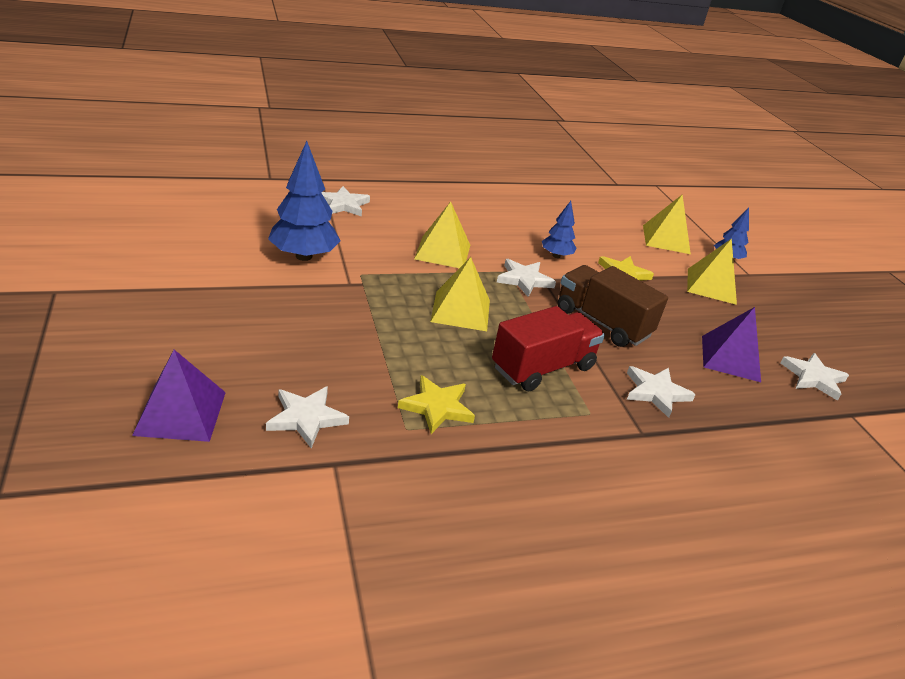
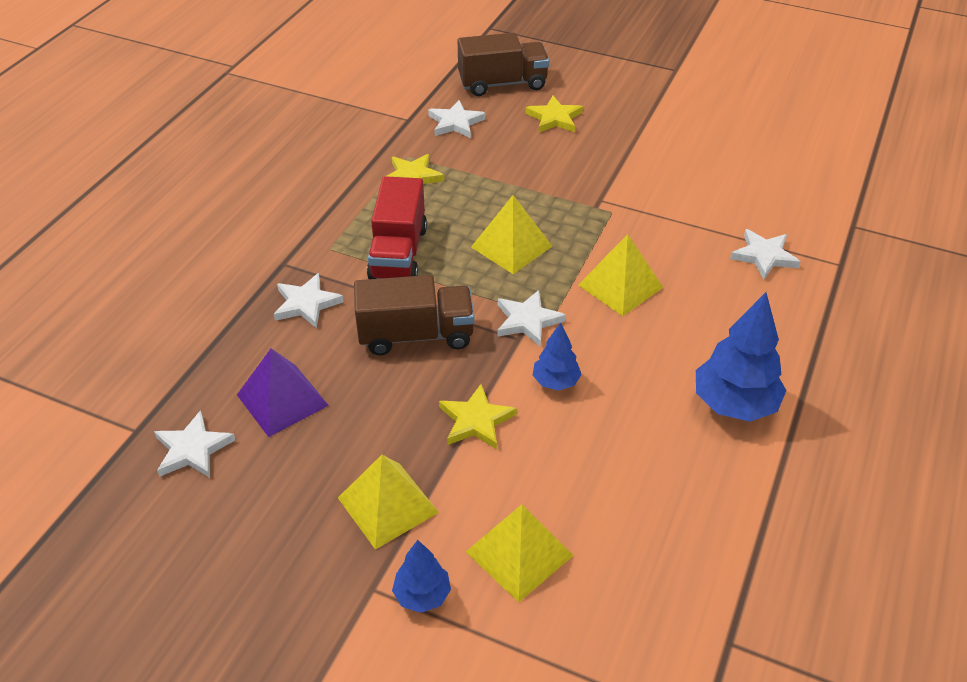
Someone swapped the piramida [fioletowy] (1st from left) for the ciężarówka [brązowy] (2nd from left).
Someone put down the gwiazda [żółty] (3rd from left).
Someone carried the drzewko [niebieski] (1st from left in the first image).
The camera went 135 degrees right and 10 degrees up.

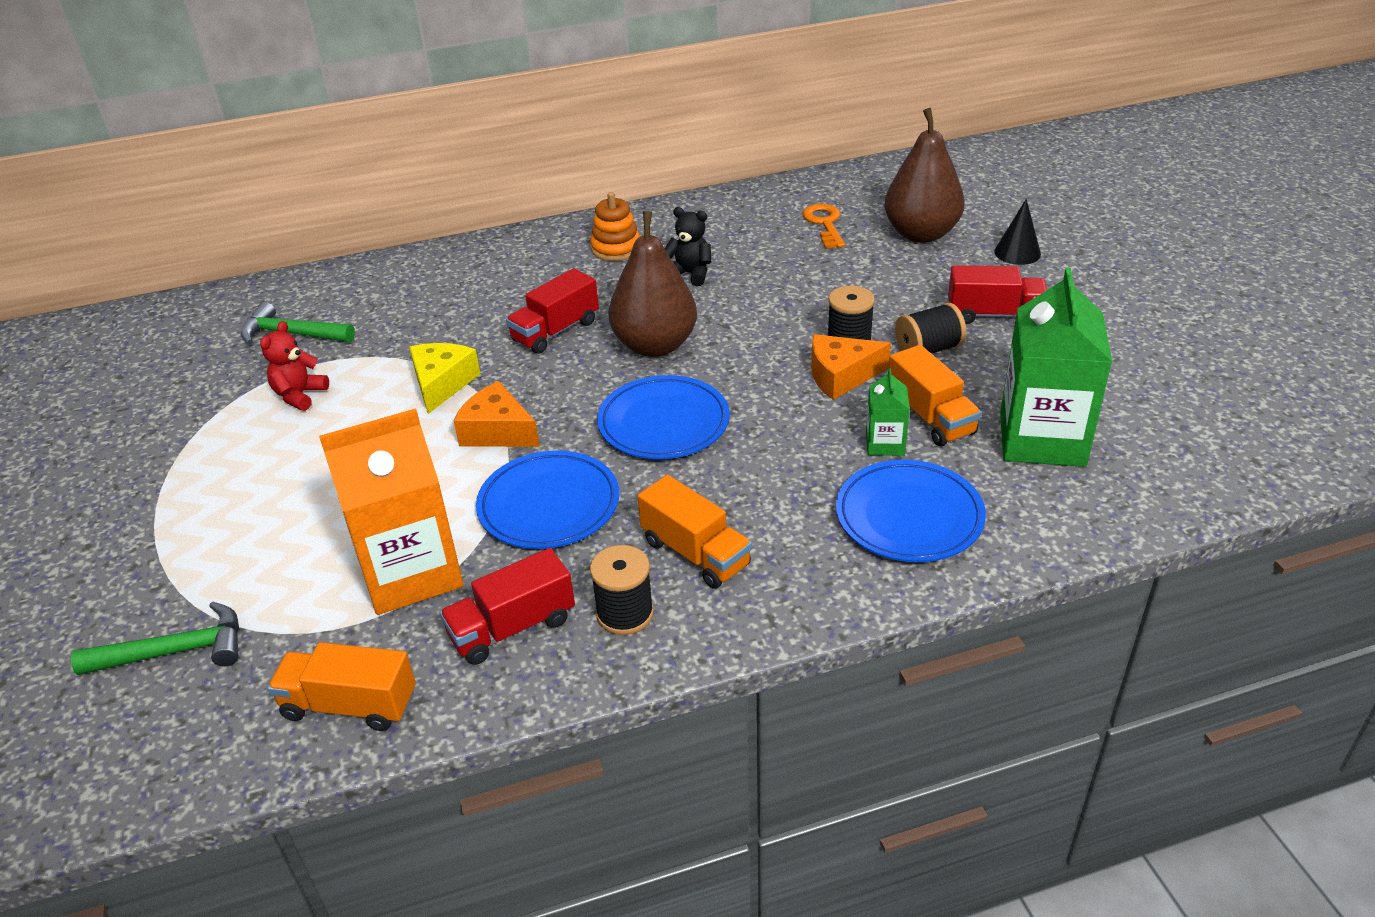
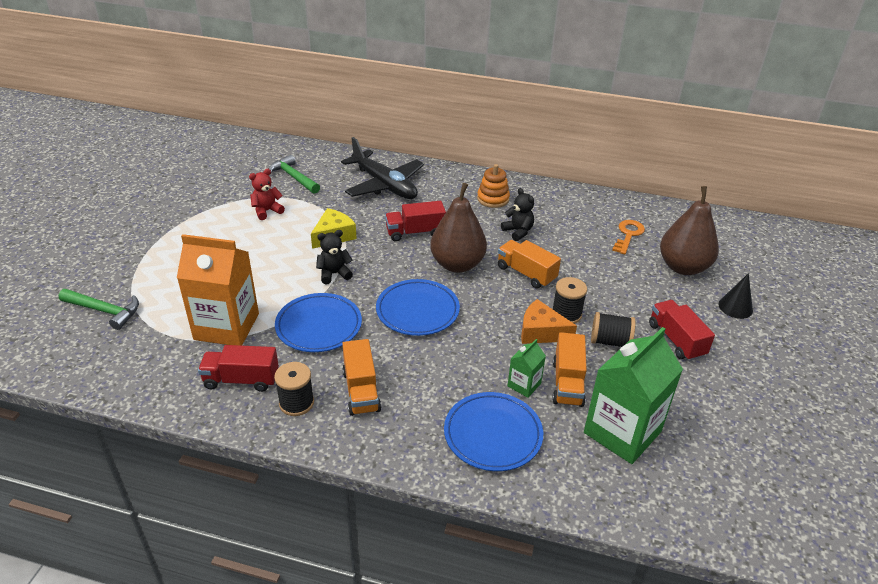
Someone swapped the ser [pomarańczowy] (1st from left) for the miś [czarny] (1st from left).
Someone put down the samolot [czarny].
Someone carried the ciężarówka [pomarańczowy] (1st from left in the first image).
Someone rotated the ciężarówka [czerwony] (3rd from left) by 150 degrees counterclockwise.
The camera went 30 degrees right and 0 degrees up.

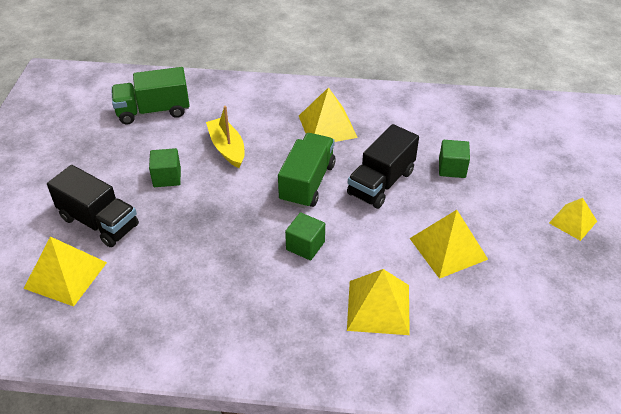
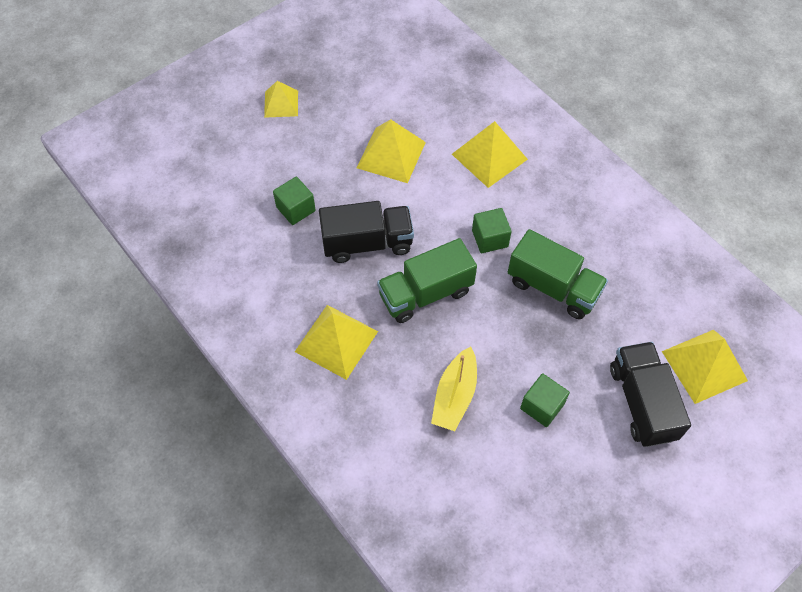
Someone carried the ciężarówka [zielony] (1st from left in the first image).
The camera went 135 degrees left and 15 degrees up.

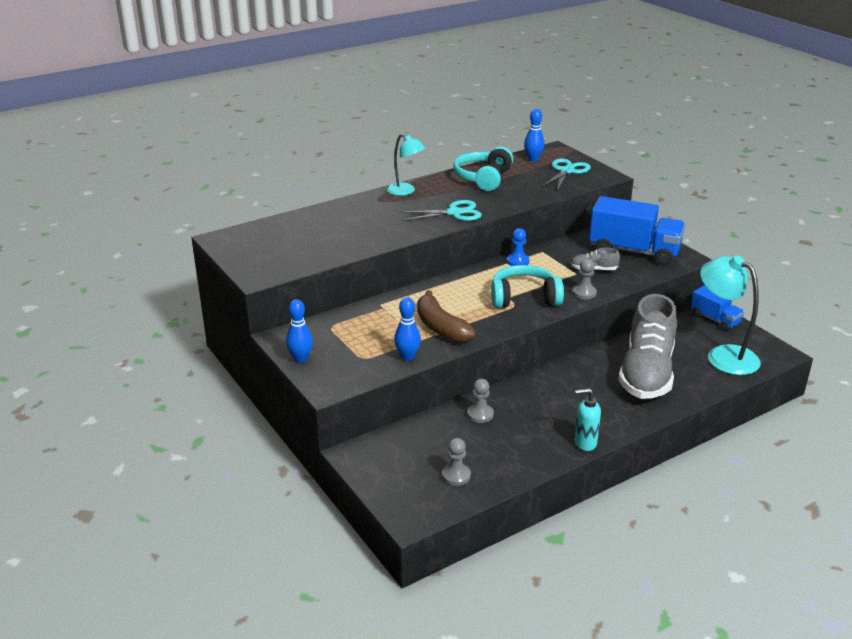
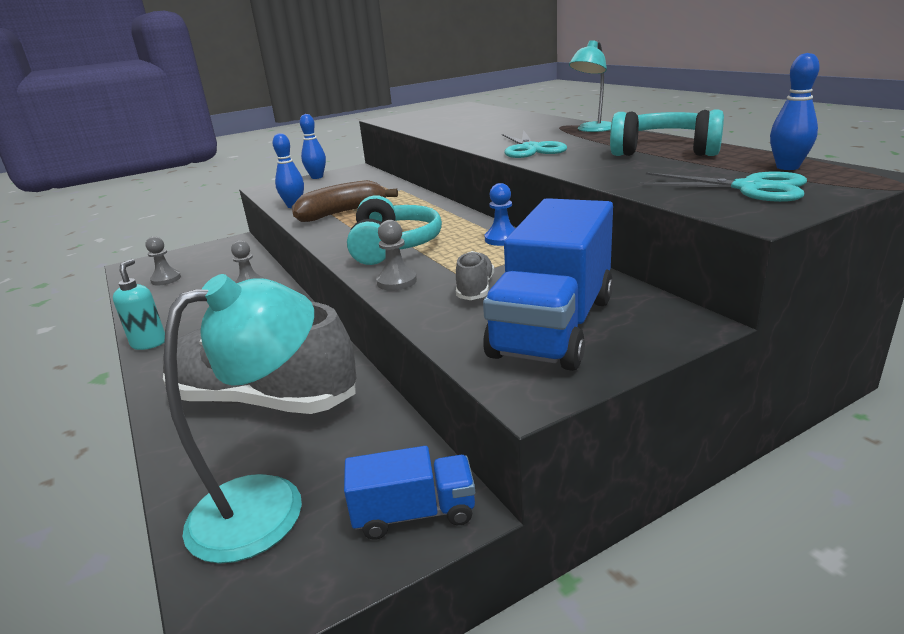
Someone rotated the ciężarówka [niebieski] (2nd from left in the first image) by 150 degrees counterclockwise.
The camera went 95 degrees right and 5 degrees down.

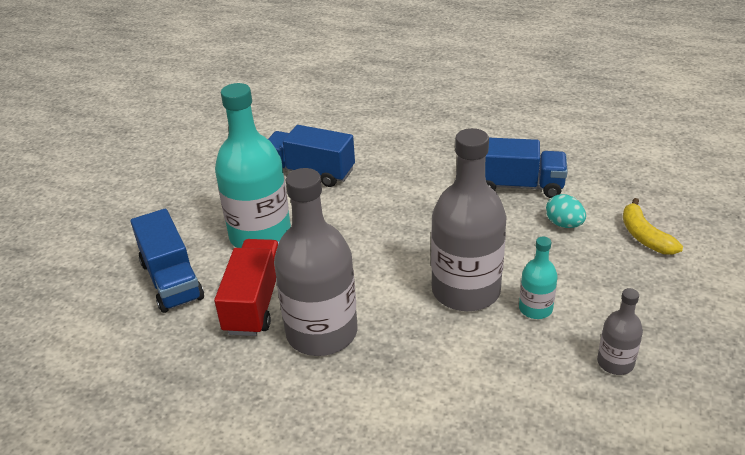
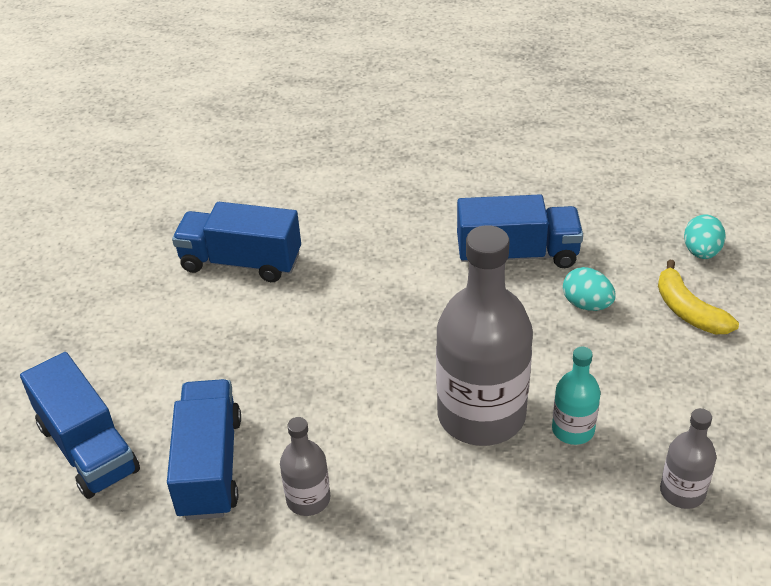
Someone repainted the ciężarówka [czerwony], which became the ciężarówka [niebieski] (2nd from left).
Someone scaled the butelka [szary] (1st from left) by 0.47.
Someone put down the jajko [turkusowy] (2nd from left).
Someone took away the butelka [turkusowy] (1st from left).
The camera went 10 degrees left and 5 degrees up.

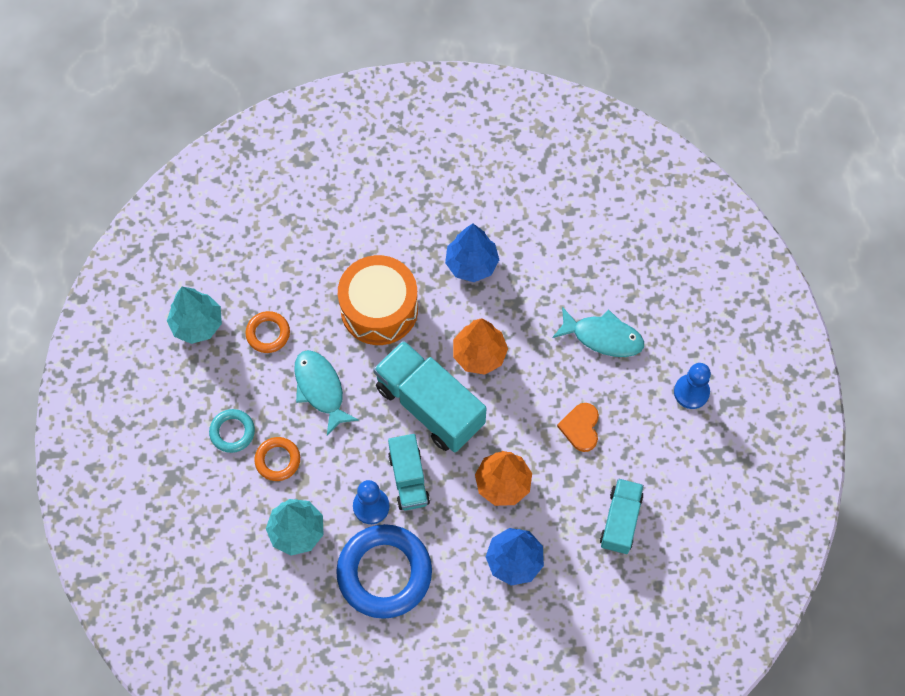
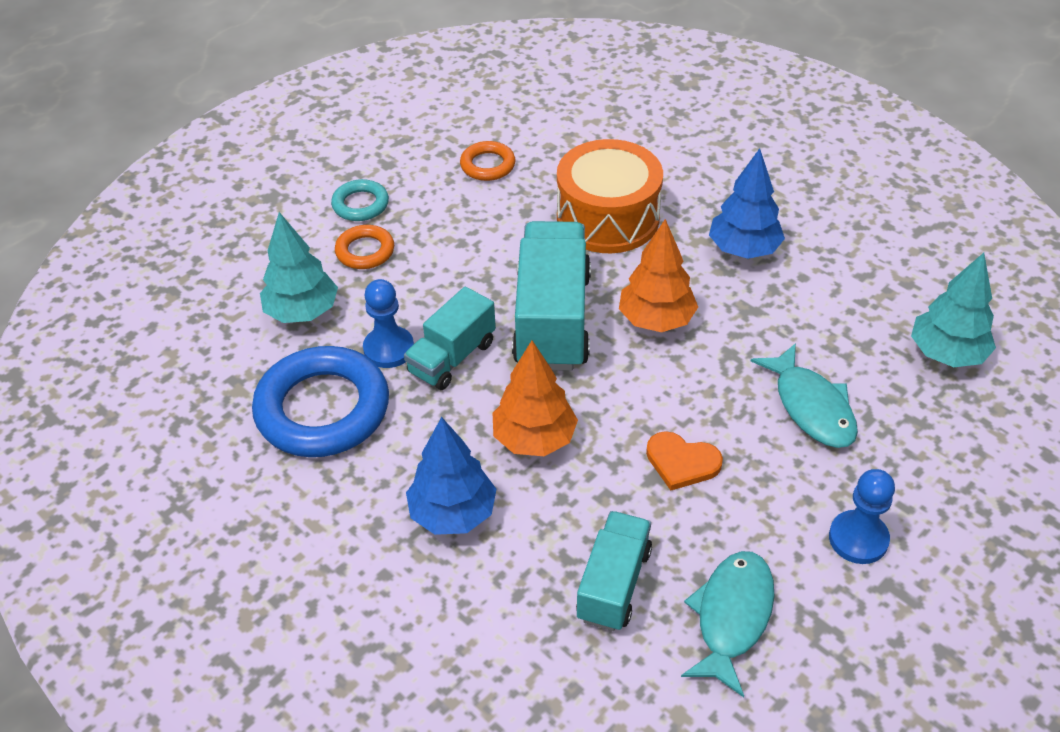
Someone rotated the ciężarówka [turkusowy] (3rd from left) by 45 degrees counterclockwise.
Someone rotated the serce [pomarańczowy] by 120 degrees counterclockwise.
Someone carried the ryba [turkusowy] (1st from left).
Someone carried the drzewko [turkusowy] (1st from left in the first image).
The camera went 50 degrees right and 20 degrees down.

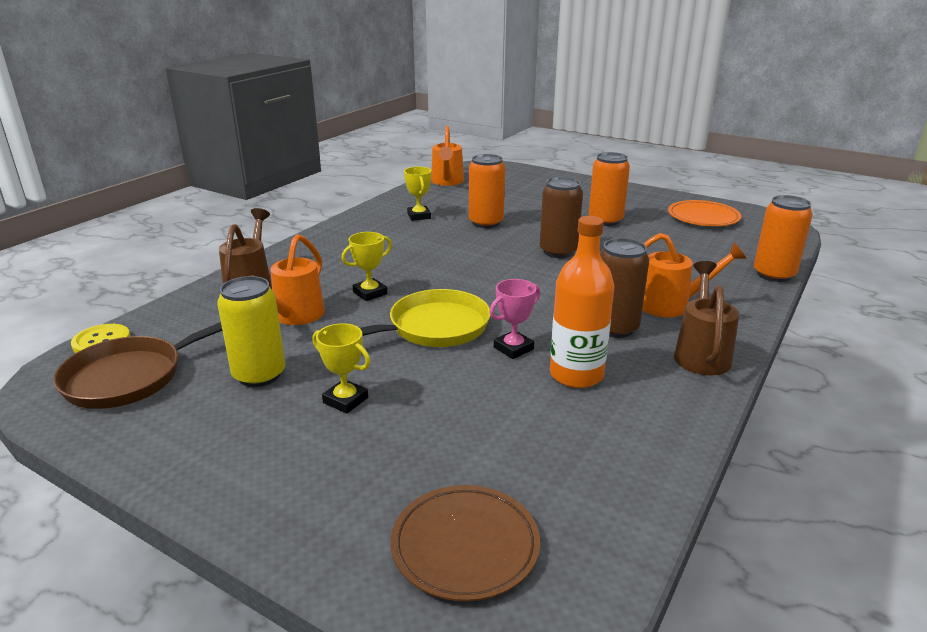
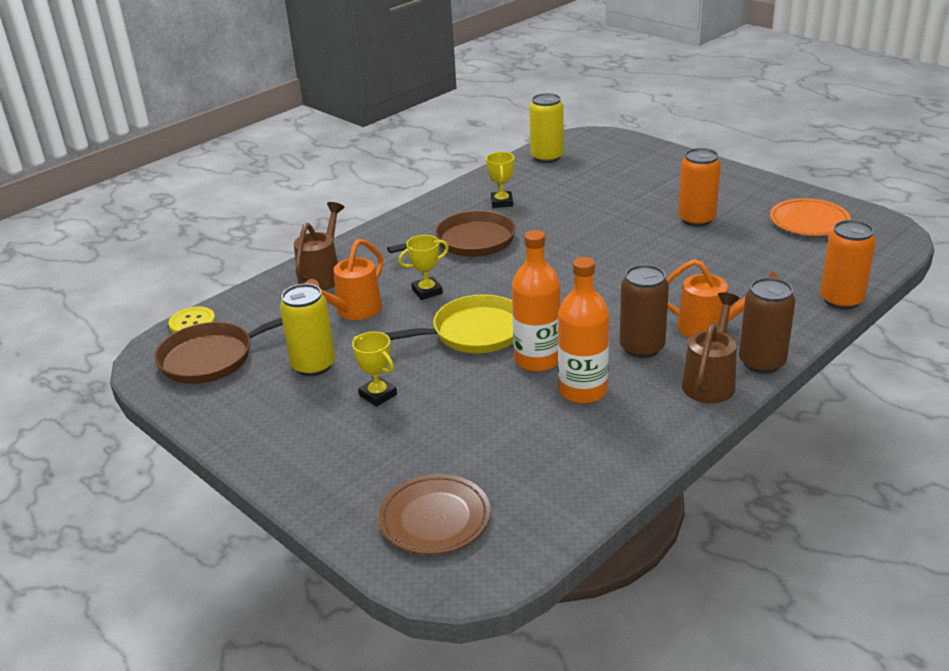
Someone put down the patelnia [brązowy] (2nd from left).
Someone swapped the puchar [różowy] for the butelka [pomarańczowy] (1st from left).
Someone swapped the konewka [pomarańczowy] (2nd from left) for the puszka [żółty] (2nd from left).
Someone carried the puszka [brązowy] (1st from left in the first image).
Someone took away the puszka [pomarańczowy] (1st from left).
The camera went 15 degrees right and 5 degrees up.

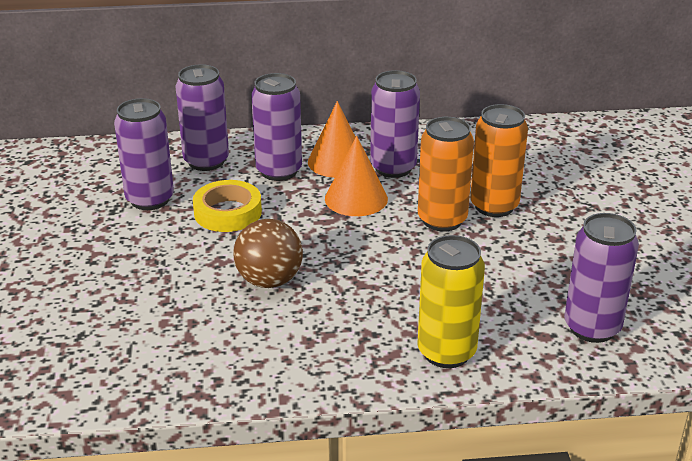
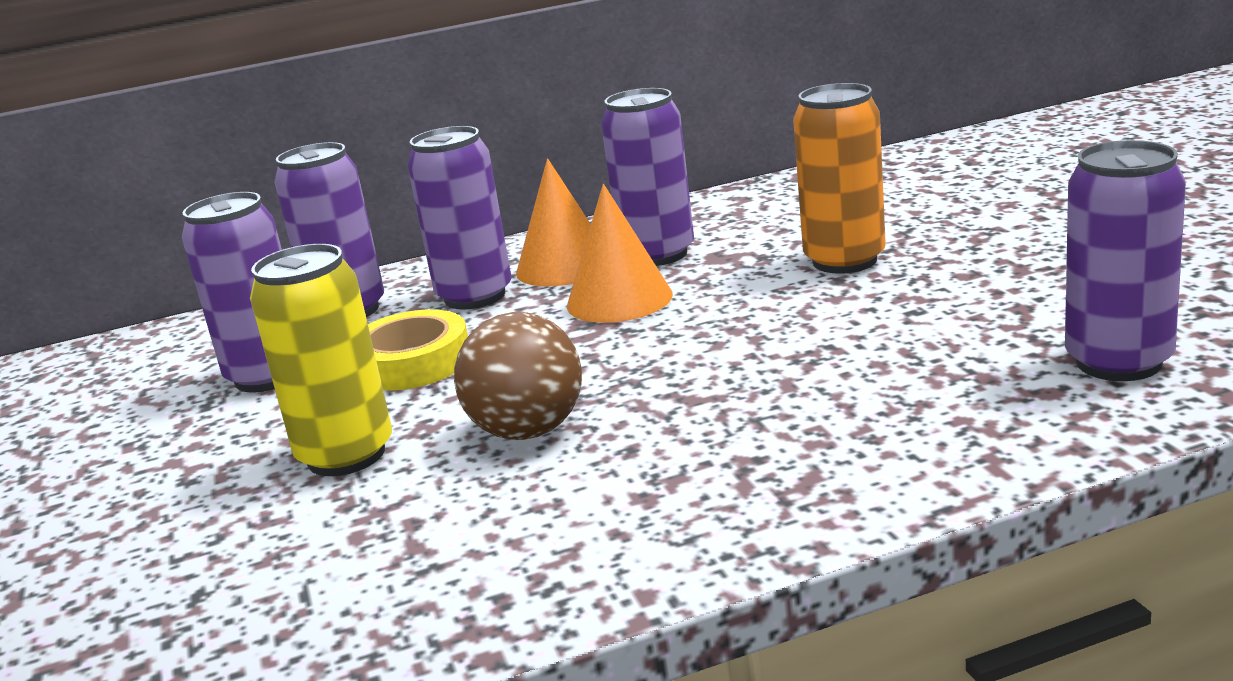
Someone carried the puszka [żółty].
Someone took away the puszka [pomarańczowy] (1st from left).
The camera went 10 degrees left and 10 degrees down.

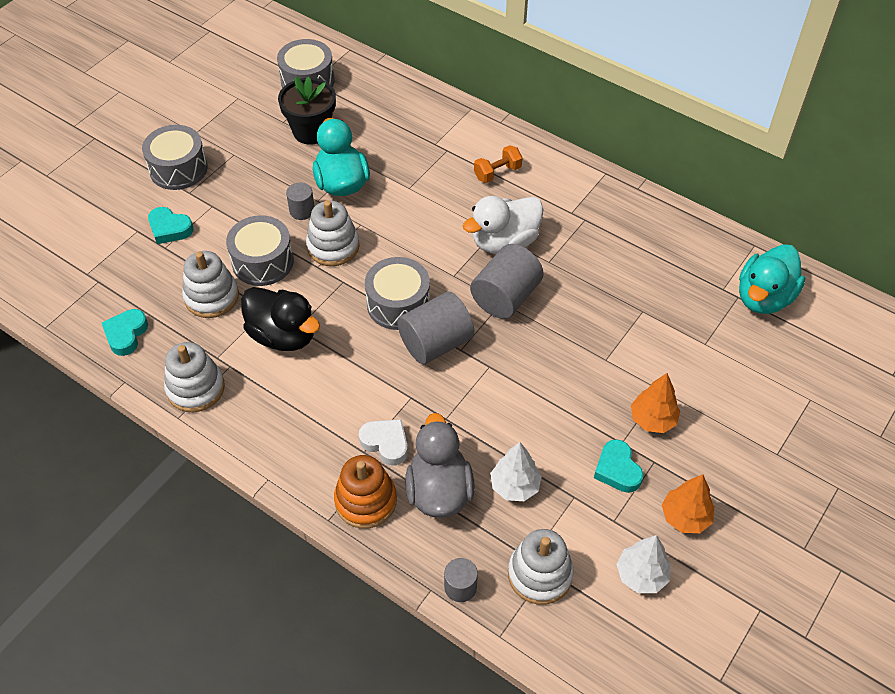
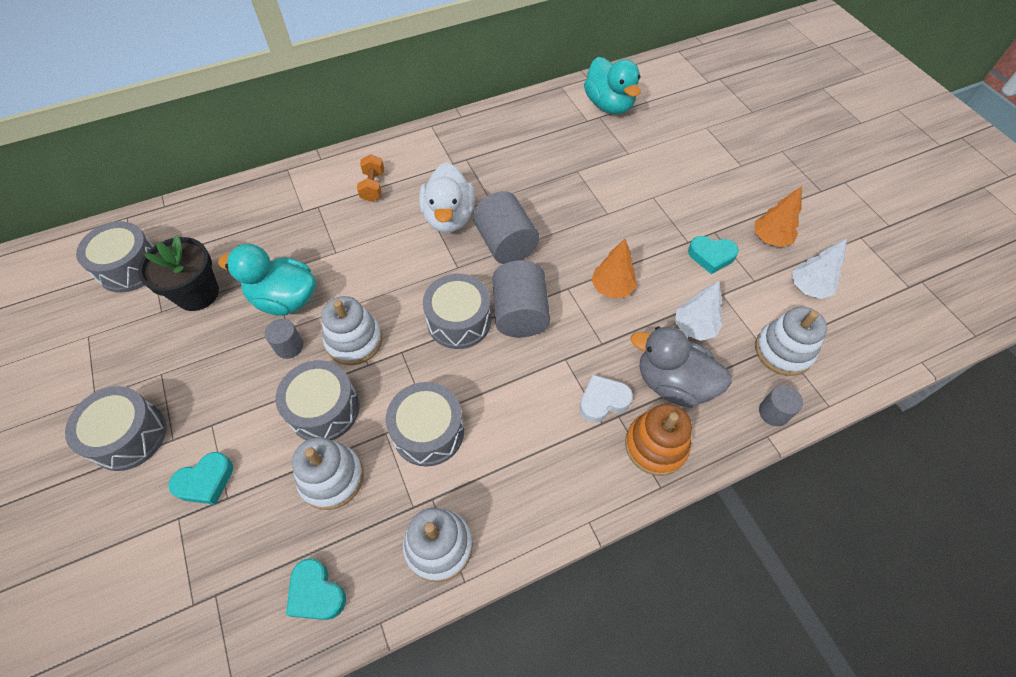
Someone swapped the kaczka [czarny] for the bęben [szary] (4th from left).
Someone carried the drzewko [pomarańczowy] (1st from left).
The camera went 60 degrees left and 5 degrees up.

